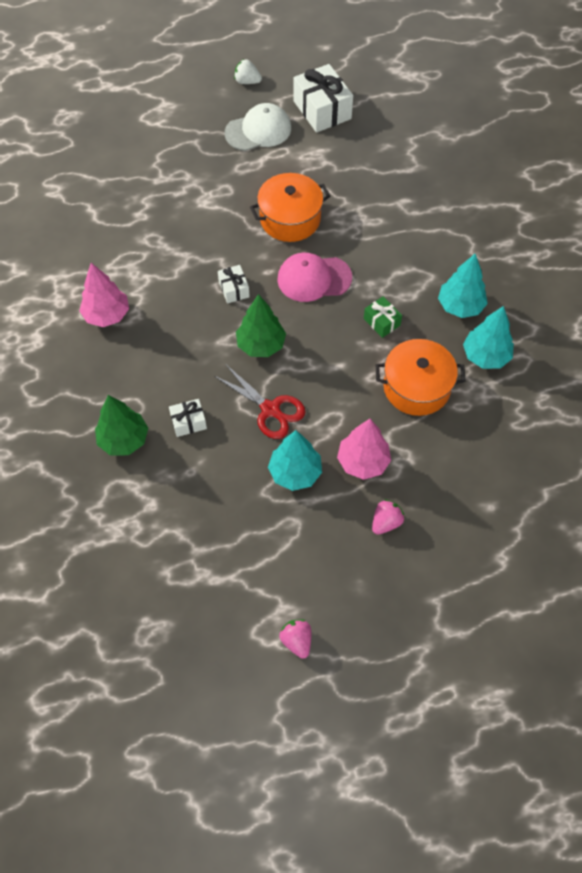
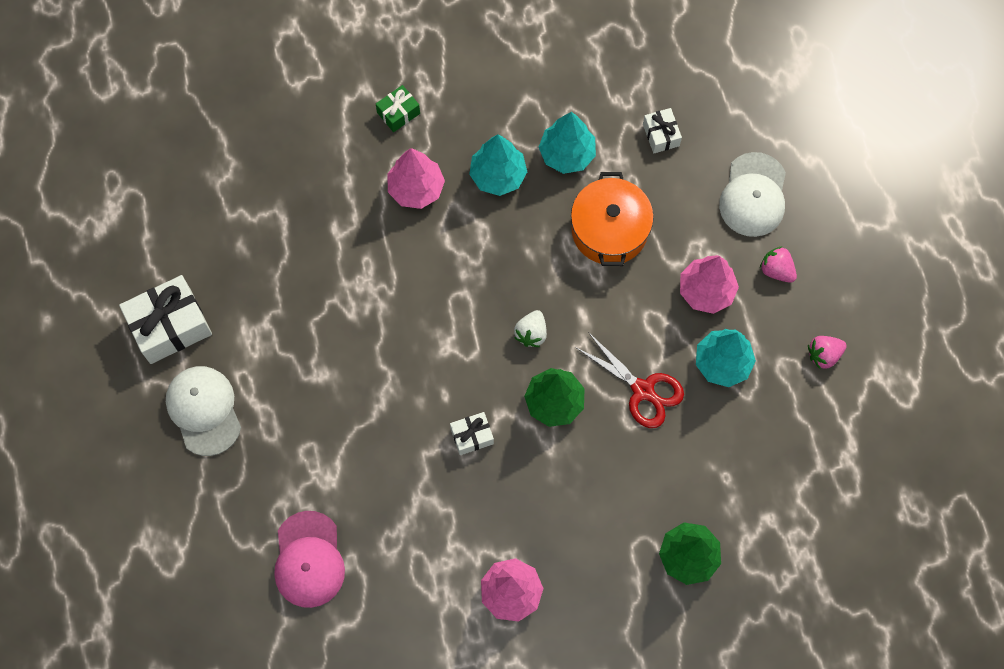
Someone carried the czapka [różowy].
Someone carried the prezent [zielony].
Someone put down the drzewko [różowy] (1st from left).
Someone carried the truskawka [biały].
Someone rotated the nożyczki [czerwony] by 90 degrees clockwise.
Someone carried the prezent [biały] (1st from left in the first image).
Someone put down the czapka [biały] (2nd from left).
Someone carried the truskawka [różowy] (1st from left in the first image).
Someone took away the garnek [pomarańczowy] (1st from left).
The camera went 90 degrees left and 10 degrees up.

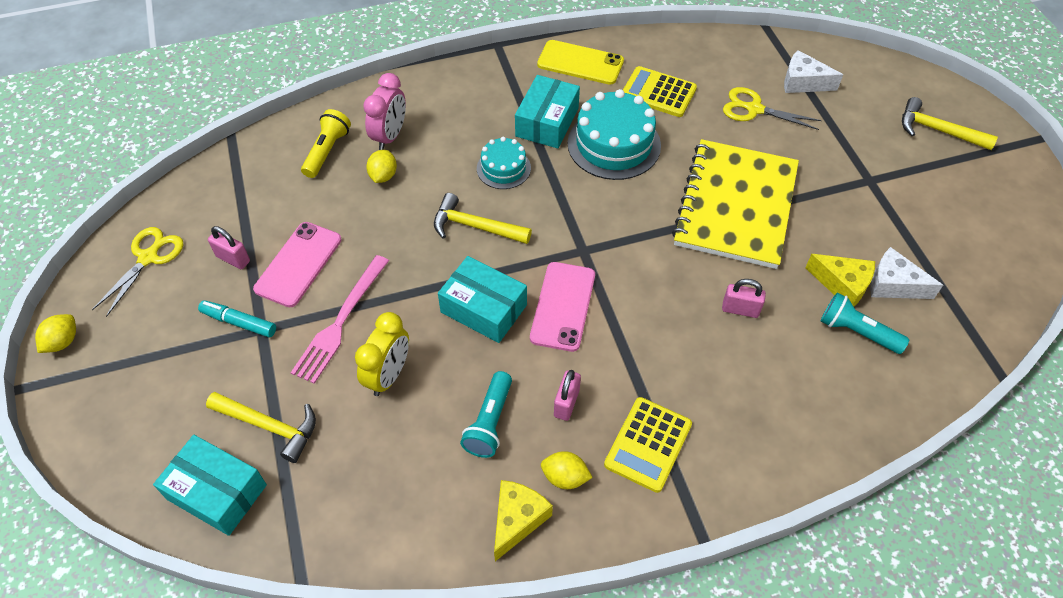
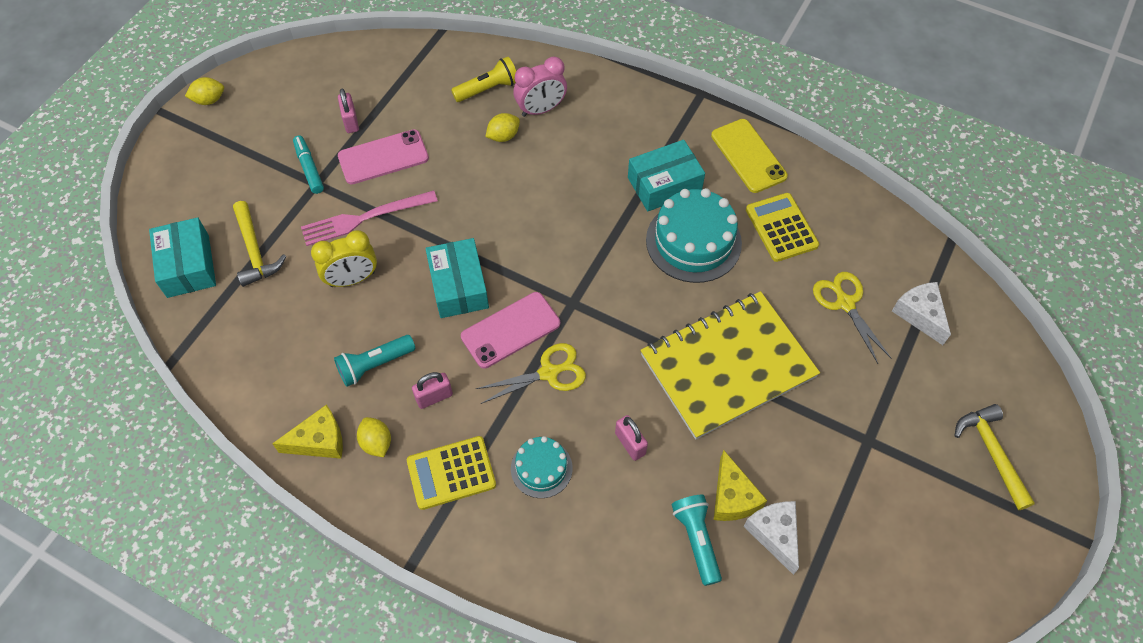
Someone carried the nożyczki [żółty] (1st from left).
Someone carried the tort [turkusowy] (1st from left).
Someone took away the młotek [żółty] (2nd from left).
The camera went 45 degrees right and 5 degrees up.

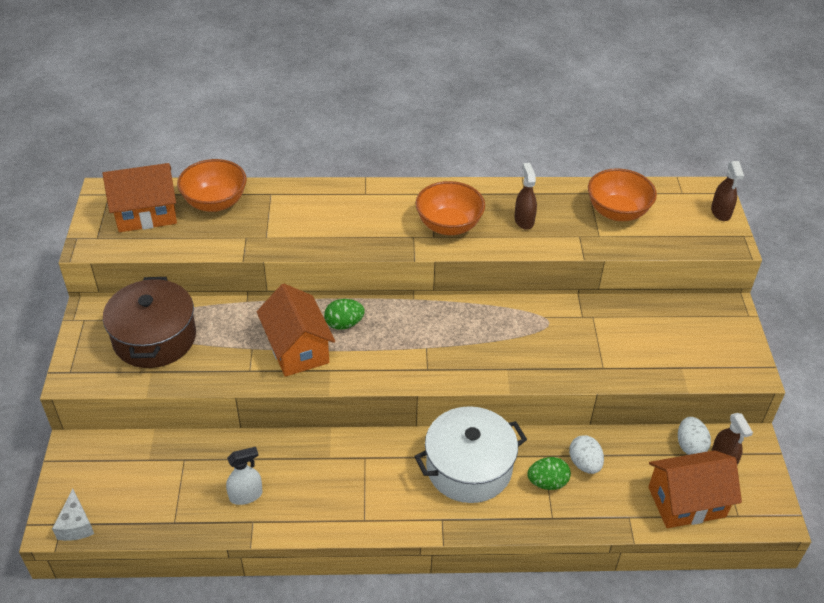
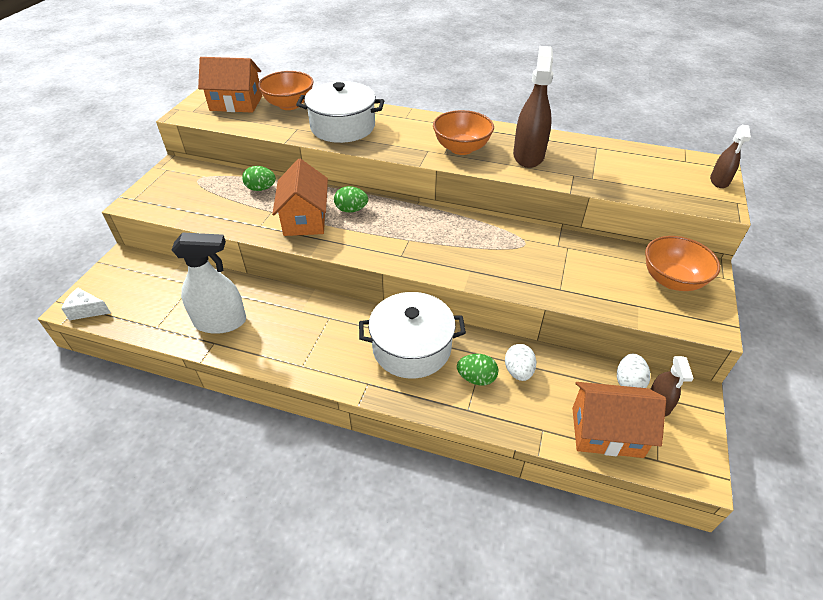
Someone rotated the ser [biały] by 90 degrees clockwise.
Someone scaled the spryskiwacz [biały] by 1.80.
Someone put down the jajko [zielony] (1st from left).
Someone put down the garnek [biały] (1st from left).
Someone scaled the spryskiwacz [brązowy] (1st from left) by 1.80.
Someone carried the miska [pomarańczowy] (3rd from left).
Someone took away the garnek [brązowy].
The camera went 20 degrees right and 0 degrees up.

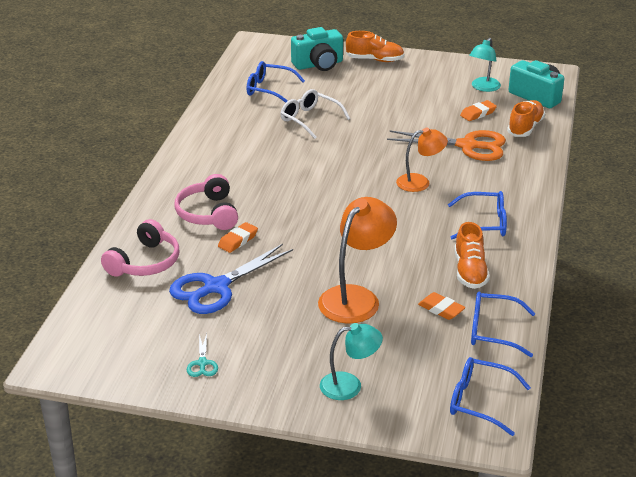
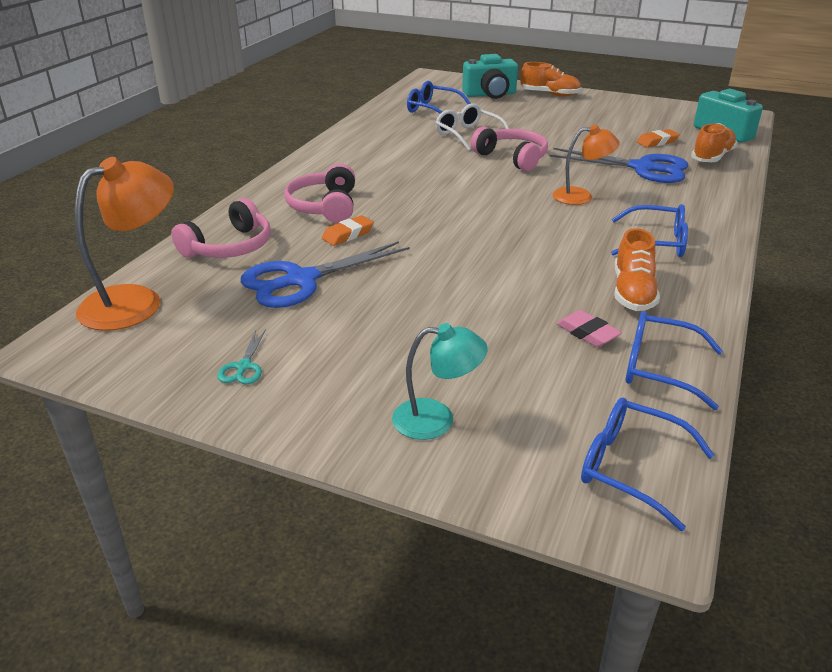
Someone carried the lampka [pomarańczowy] (1st from left).
Someone put down the słuchawki [różowy] (3rd from left).
Someone repainted the nożyczki [pomarańczowy], which became the nożyczki [niebieski] (2nd from left).
Someone repainted the gumka do mazania [pomarańczowy] (2nd from left), which became the gumka do mazania [różowy].
Someone took away the lampka [turkusowy] (2nd from left).
The camera went 10 degrees right and 0 degrees up.

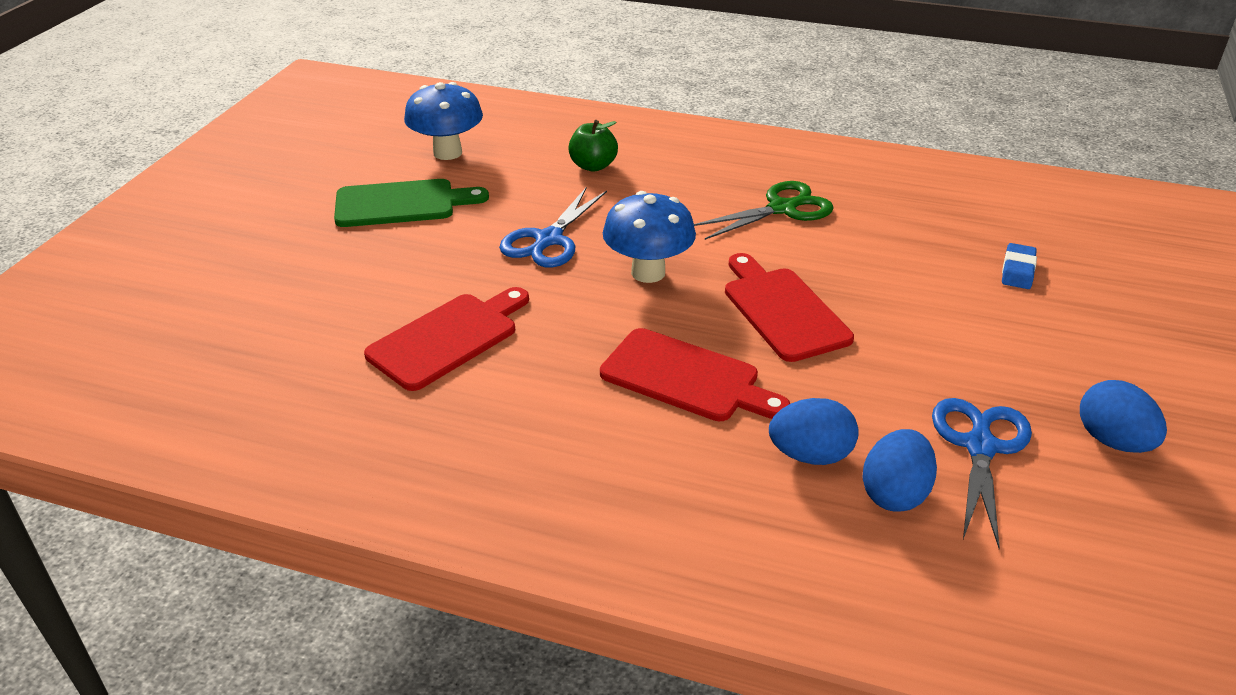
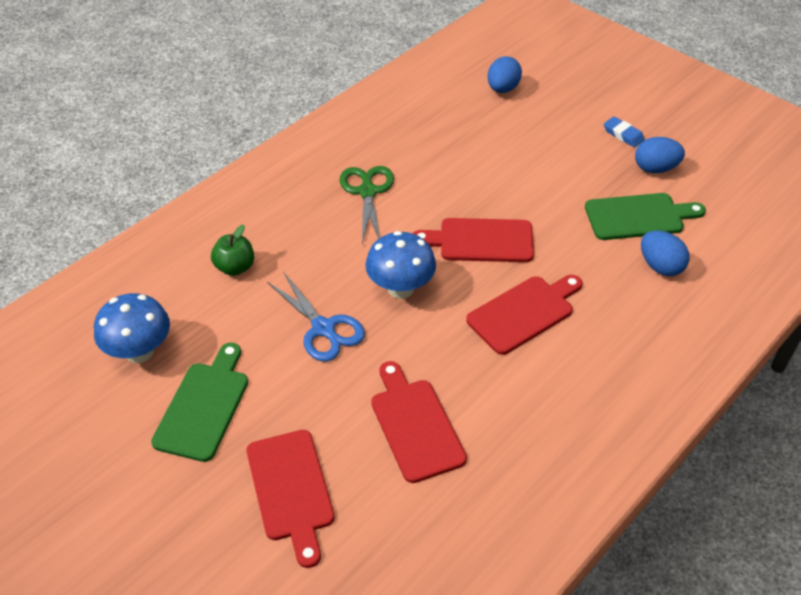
Someone put down the deska do krojenia [czerwony] (1st from left).
Someone carried the jajko [niebieski] (1st from left).
Someone swapped the nożyczki [niebieski] (2nd from left) for the deska do krojenia [zielony] (2nd from left).
Someone carried the gumka do mazania [niebieski].
The camera went 65 degrees left and 10 degrees up.

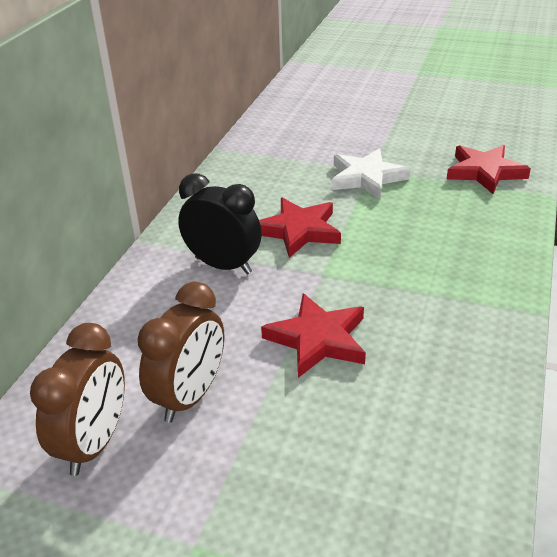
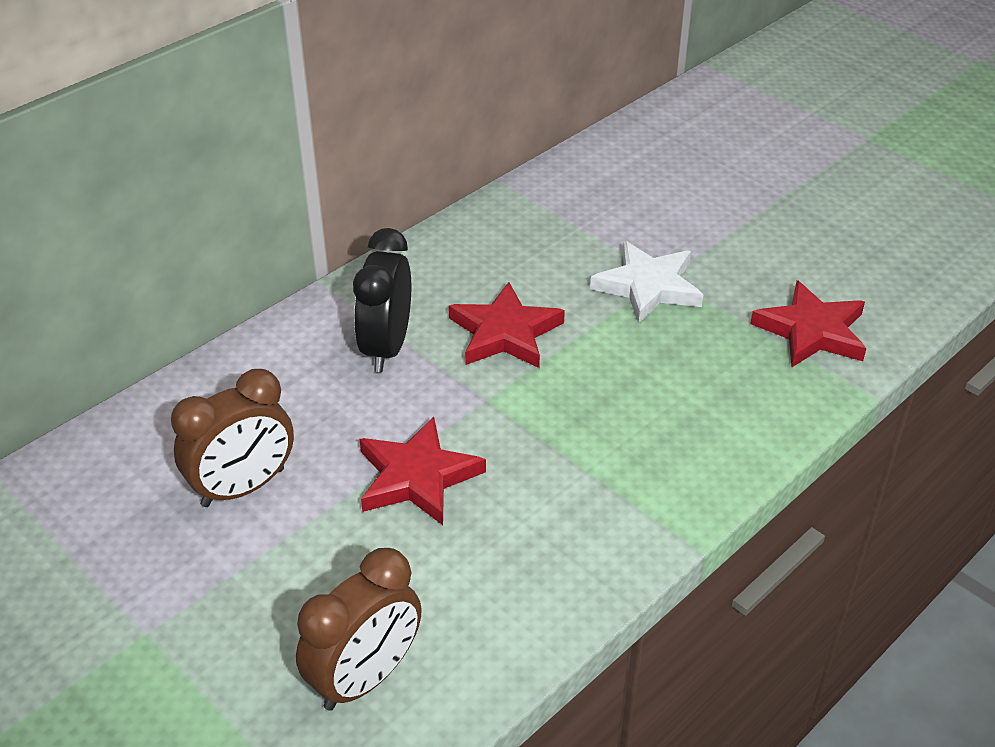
Someone carried the budzik [brązowy] (1st from left in the first image).
Someone rotated the budzik [czarny] by 135 degrees counterclockwise.
The camera went 25 degrees right and 5 degrees up.

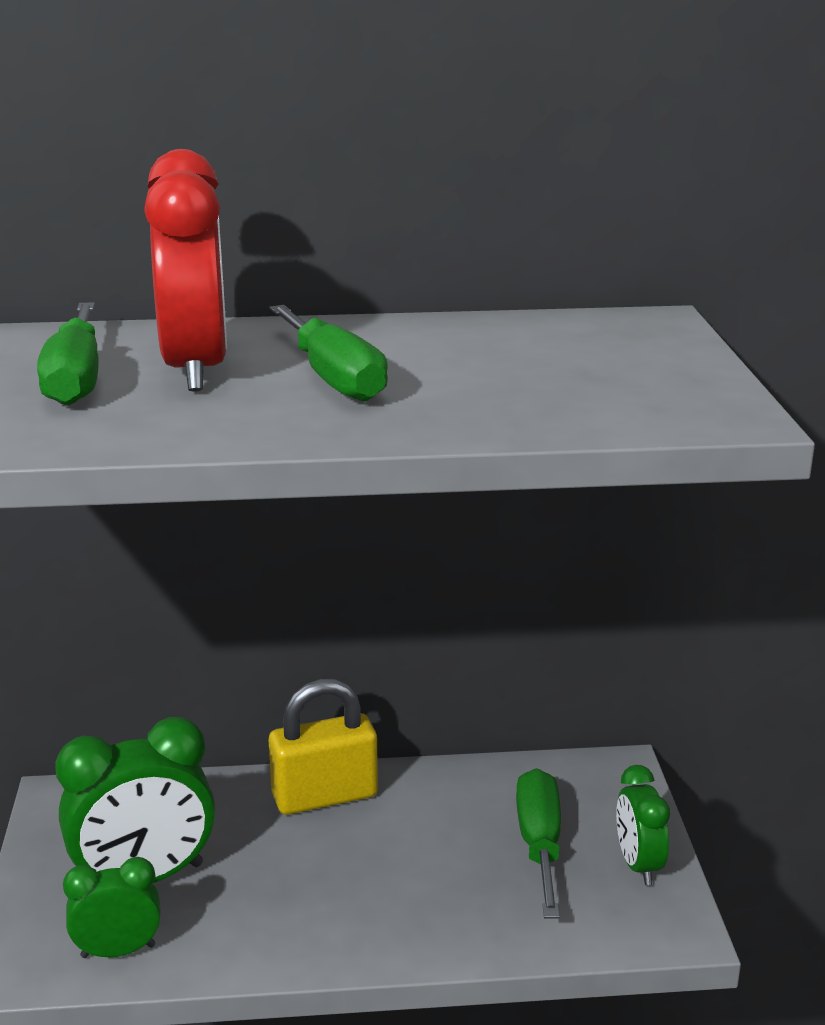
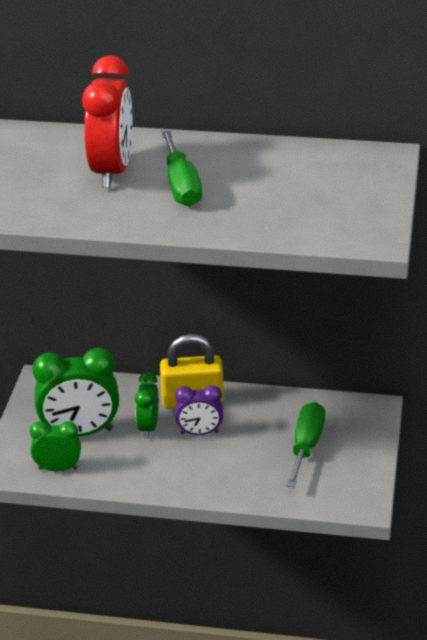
Someone carried the budzik [zielony] (3rd from left).
Someone put down the budzik [fioletowy].
Someone took away the śrubokręt [zielony] (1st from left).
The camera went 15 degrees right and 10 degrees up.

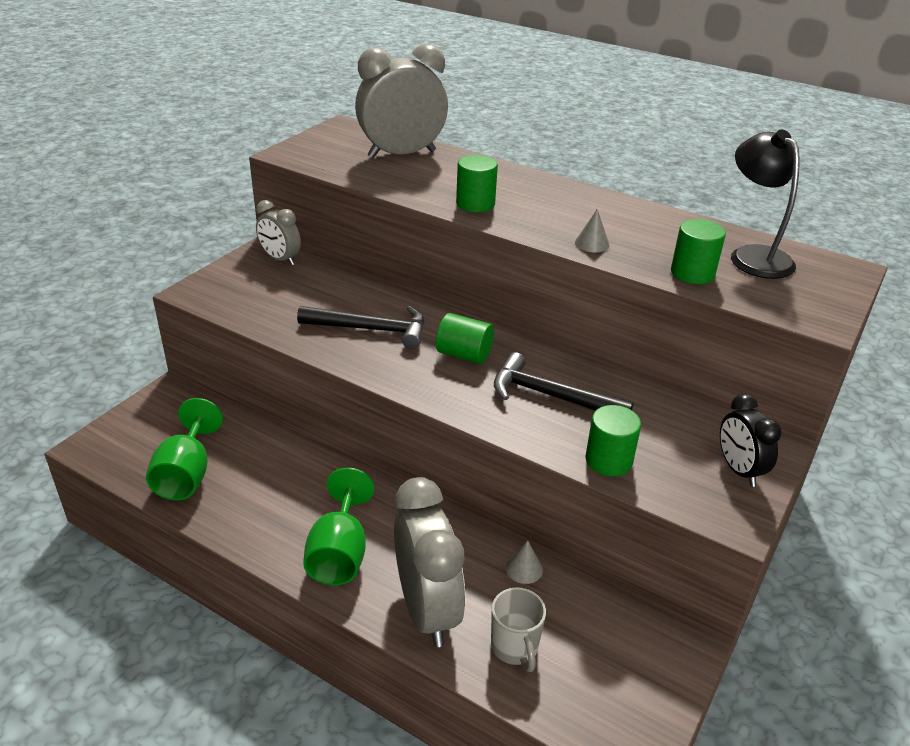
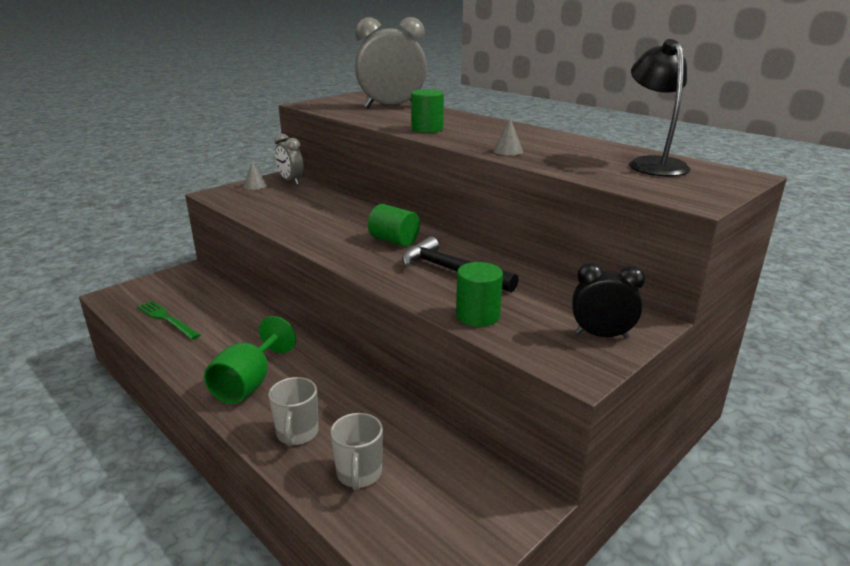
Someone swapped the kielich [zielony] (1st from left) for the widelec [zielony].
Someone carried the stożek [szary] (1st from left).
Someone swapped the budzik [szary] (3rd from left) for the kubek [szary] (1st from left).
Someone rotated the budzik [czarny] by 105 degrees clockwise.
Someone took away the młotek [czarny] (1st from left).
Someone took away the walec [zielony] (4th from left).
The camera went 15 degrees right and 10 degrees down.

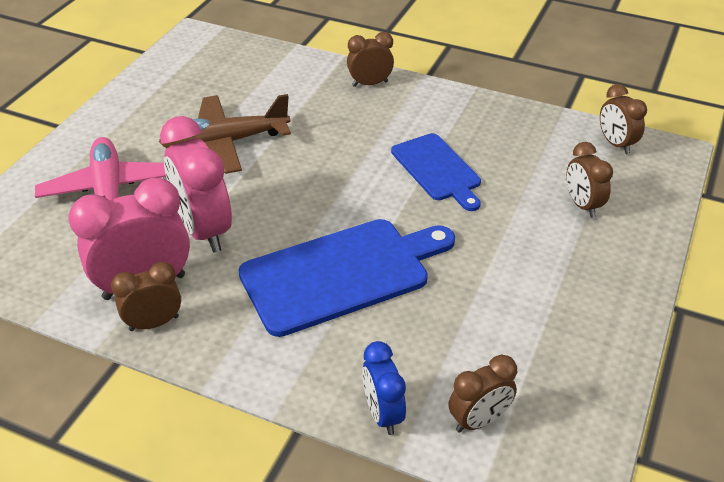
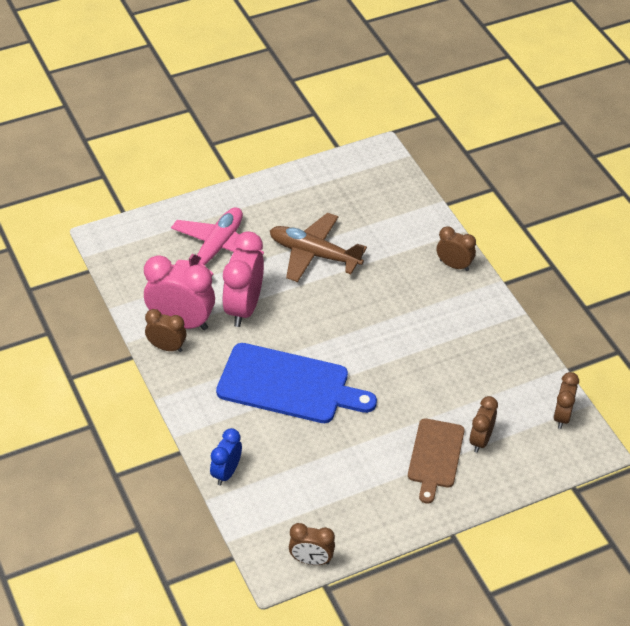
Someone carried the budzik [brązowy] (3rd from left in the first image).
Someone put down the deska do krojenia [brązowy].
Someone took away the deska do krojenia [niebieski] (2nd from left).
The camera went 40 degrees right and 5 degrees up.

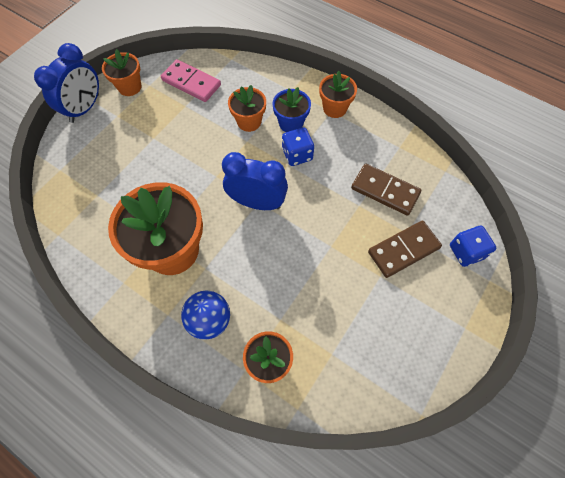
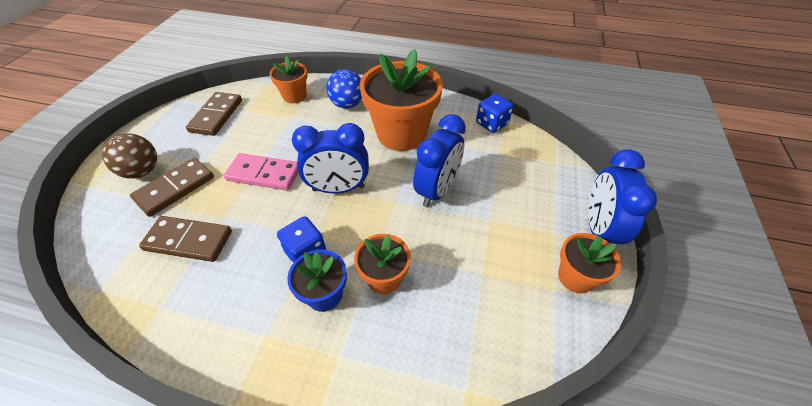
Someone put down the piłka [brązowy].
Someone put down the kostka domina [brązowy] (3rd from left).
Someone carried the kostka domina [różowy].
Someone put down the budzik [niebieski] (2nd from left).
Someone carried the kostka do gry [niebieski] (2nd from left).
Someone took away the doniczka [pomarańczowy] (5th from left).
The camera went 160 degrees right and 15 degrees down.

